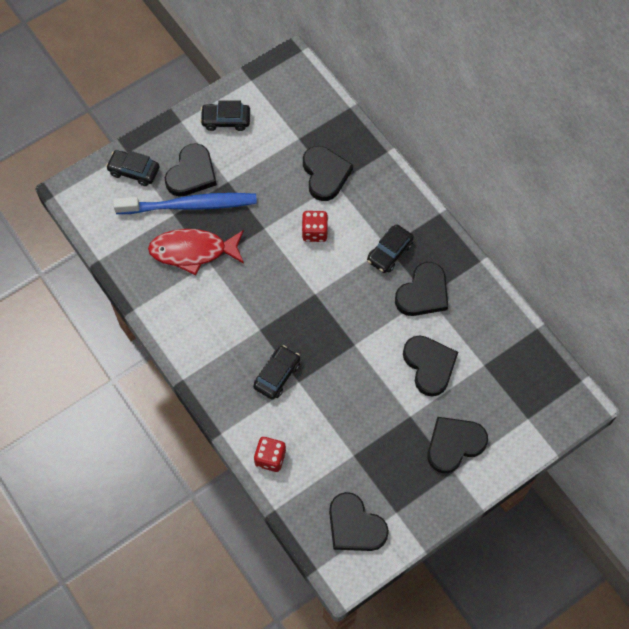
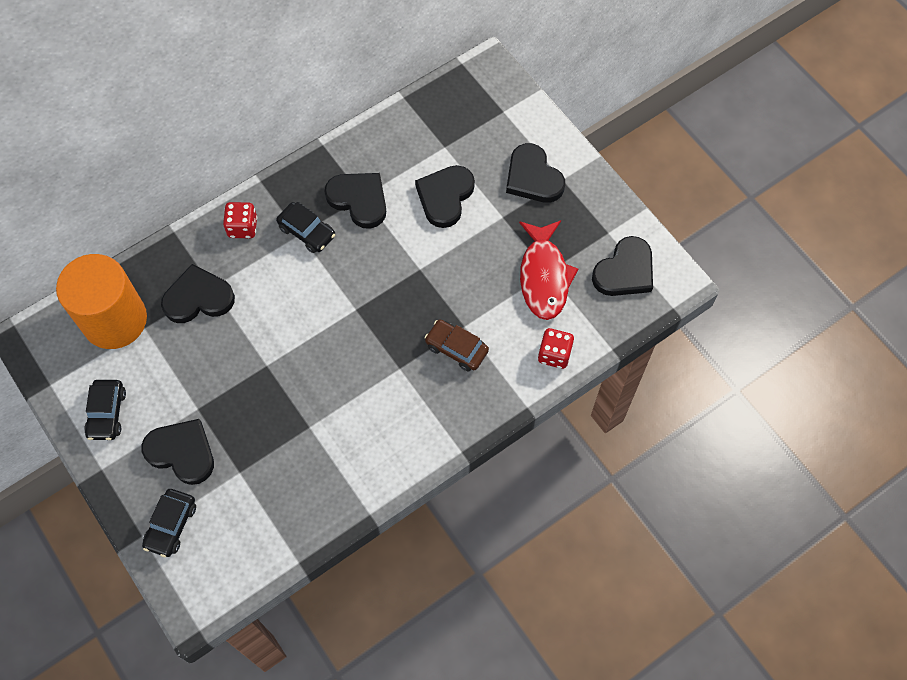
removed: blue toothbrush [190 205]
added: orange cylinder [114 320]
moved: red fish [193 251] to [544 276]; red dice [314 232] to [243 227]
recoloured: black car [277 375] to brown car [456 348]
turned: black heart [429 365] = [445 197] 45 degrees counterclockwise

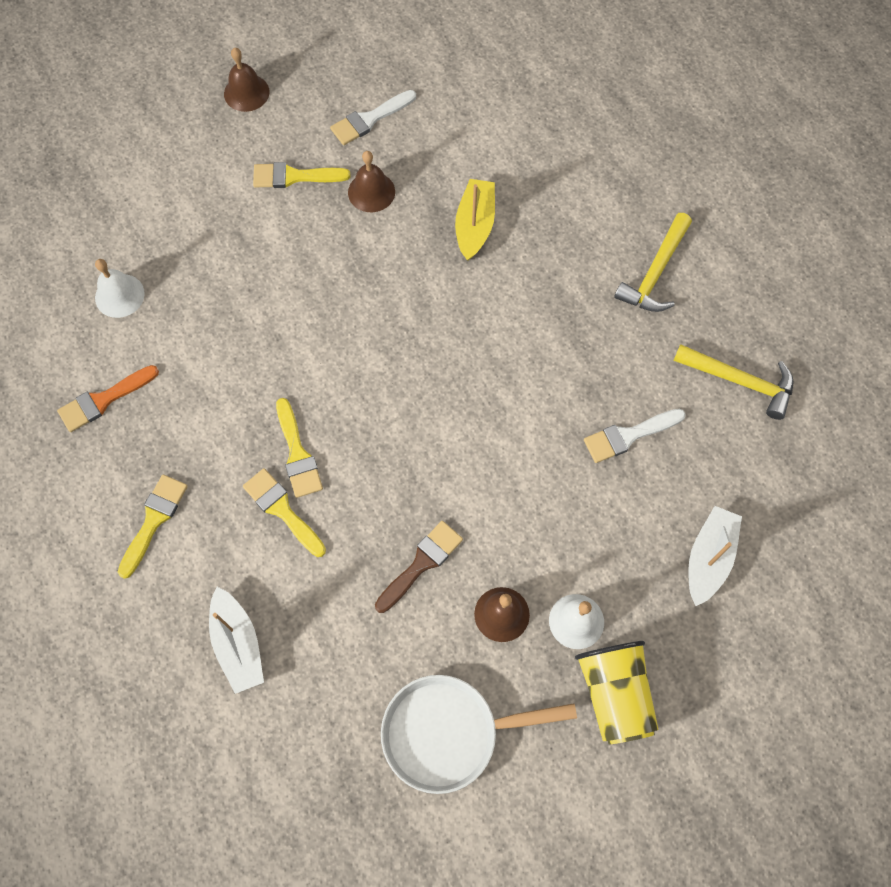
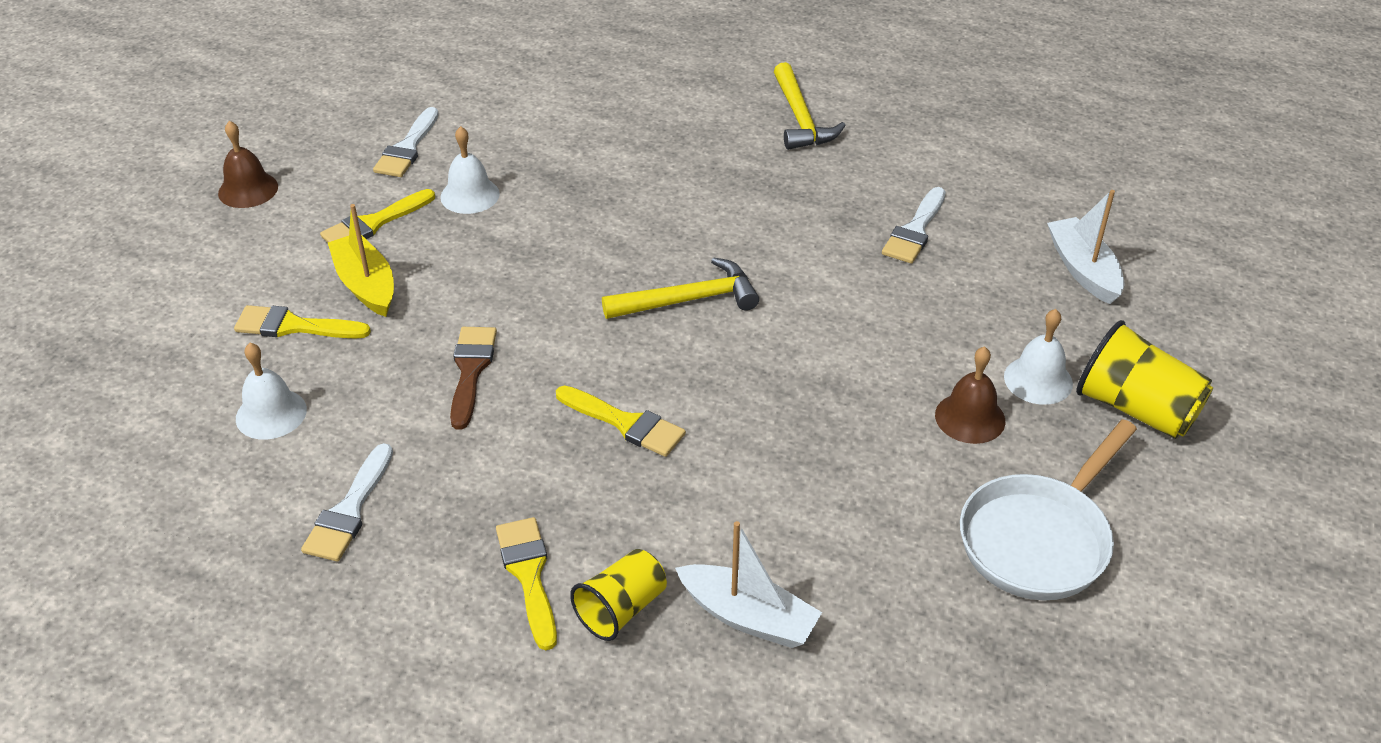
added: yellow cup [621 609]
moved: yellow brush [282 509] to [294 326]; brown brush [421 563] to [471 370]; yellow boat [474 225] to [366 285]; yellow hammer [739 381] to [688 300]
recoloured: orange brush [103 400] to white brush [349 510]; brown bell [371 192] to white bell [470 195]

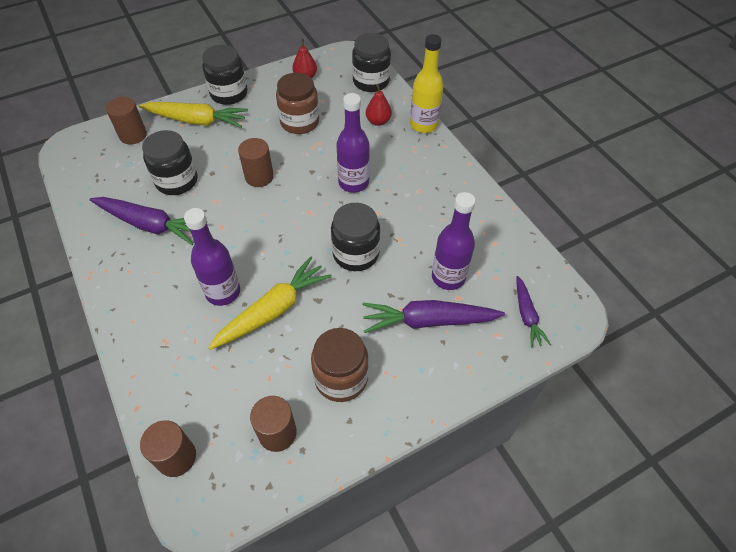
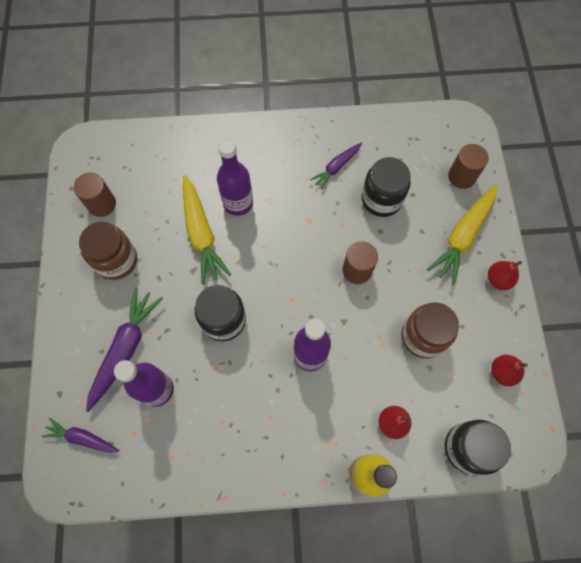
removed: brown cylinder [176 457]
replaced: black jar [229 93] to red pear [498 279]
resized: purple carrot [150 225] = [336 167] x0.58

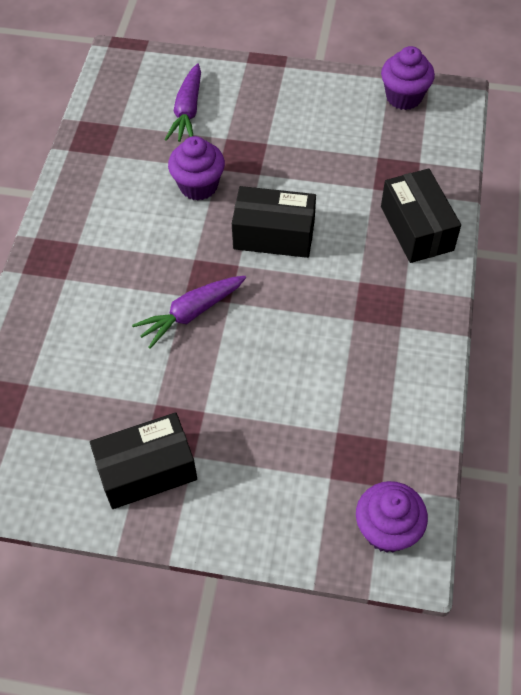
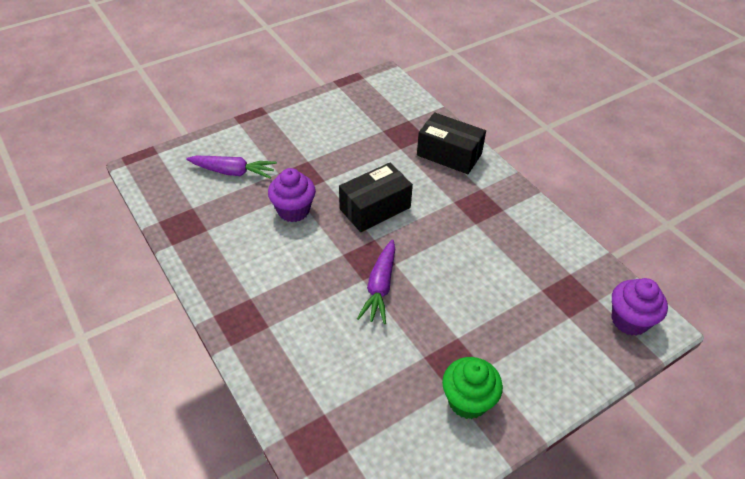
removed: purple cupcake [404 97]
replaced: black box [147 470] to green cupcake [468 401]
turned: purple carrot [187 111] = [233 172] 45 degrees counterclockwise

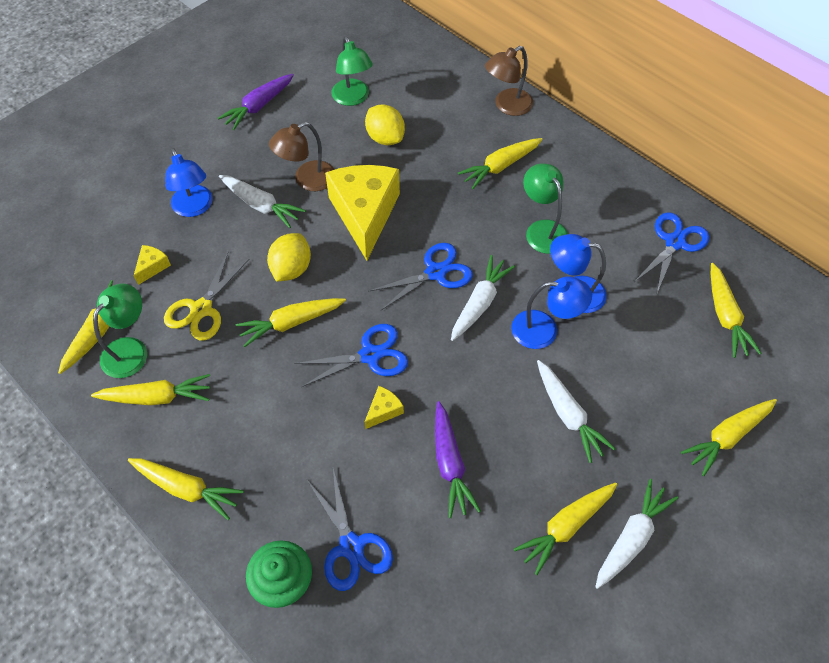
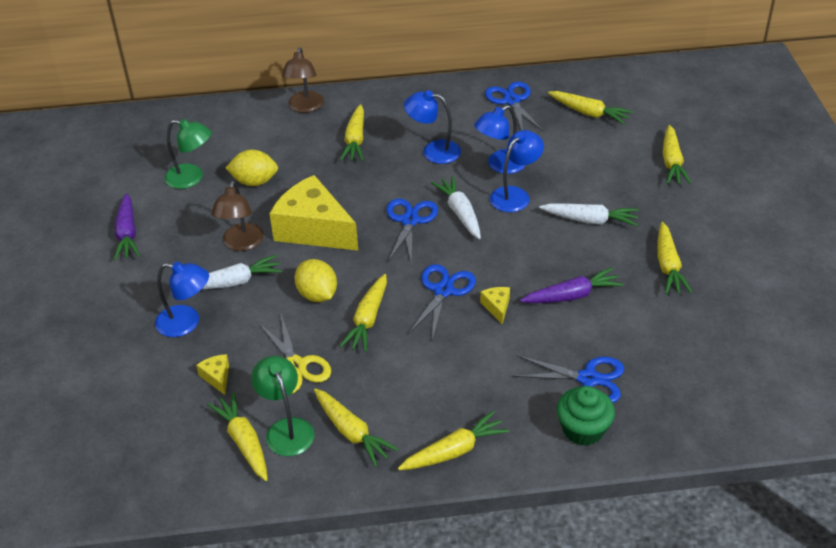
removed: white carrot [631 538]
recoloured: green lamp [542 229] to blue lamp [433 151]
turned: yellow carrot [157 397] = [351 432] 105 degrees clockwise; purple carrot [450 464] = [572 295] 45 degrees counterclockwise

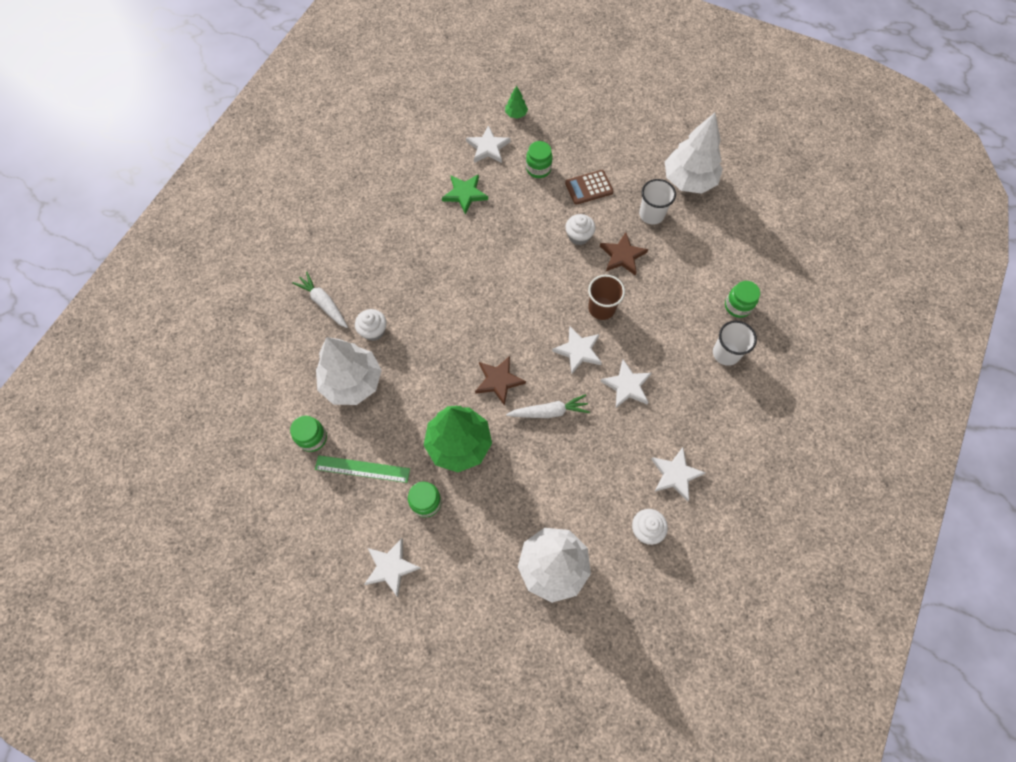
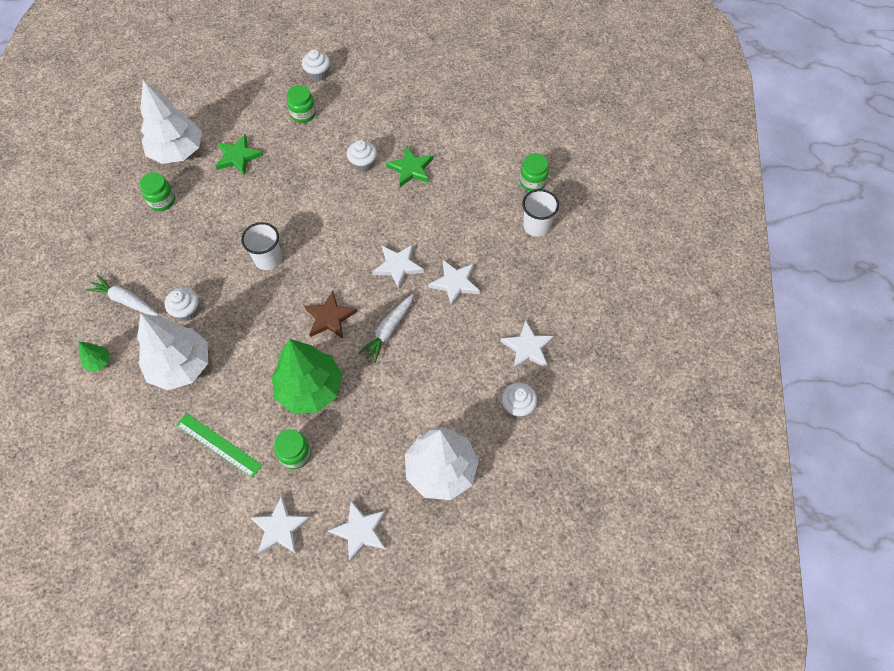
removed: brown calculator [589 187]; brown cup [601 308]
added: white cupcake [318 74]
moved: green jar [312 438] to [162 201]; white star [488 147] to [360 531]; green tree [516 114] to [98 362]; white cup [651 214] to [268 259]; white tree [689 180] to [177 152]
recoloured: brown star [622 256] to green star [411 169]
turned: green ruler [362 469] = [219 445] 45 degrees clockwise; white carrot [549 412] = [388 330] 150 degrees clockwise

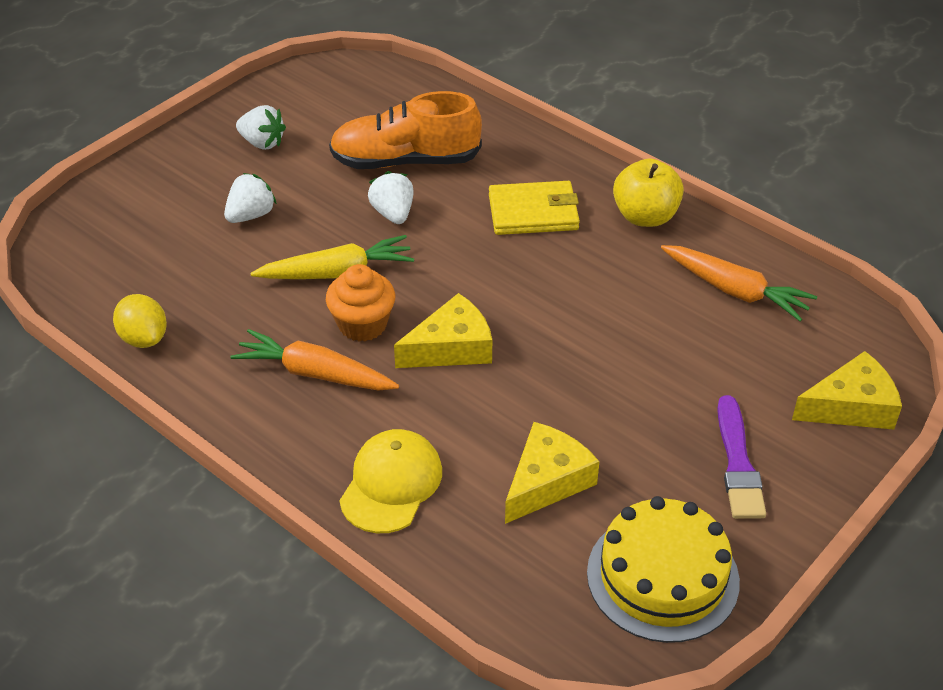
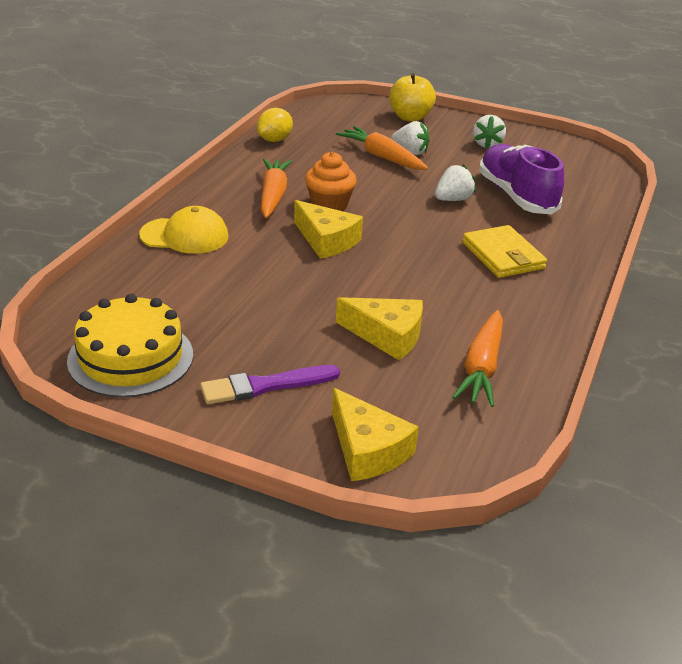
removed: yellow carrot [337 272]
added: orange carrot [382 157]
moved: yellow cheese [547 481] to [387 336]; yellow apple [645 216] to [410 117]
recoloured: orange shoe [405 161] to purple shoe [516 196]

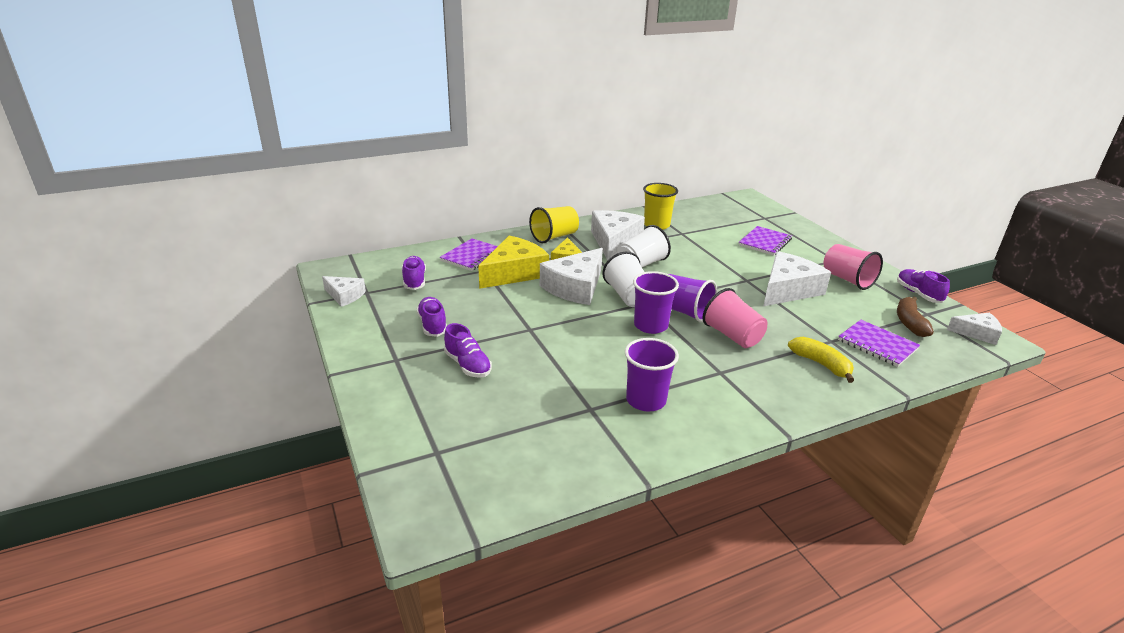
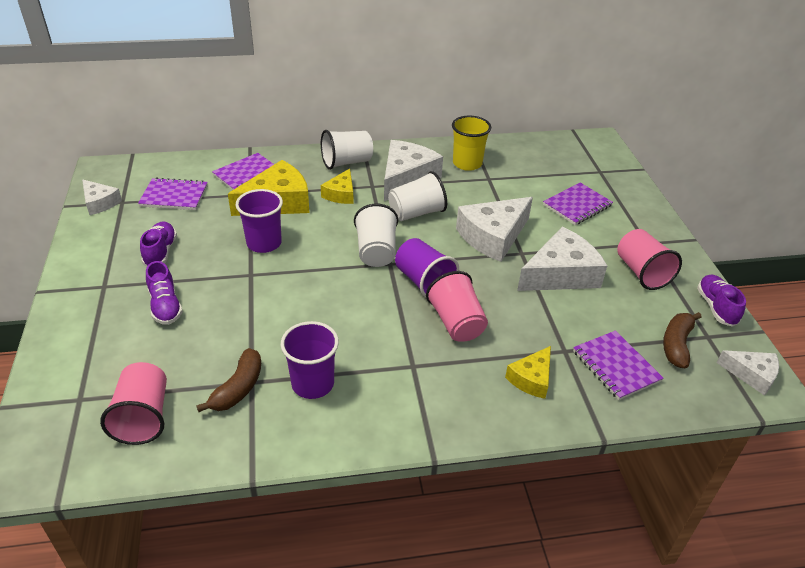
added: pink cup [143 417]; brown banana [238 388]
moved: white cheese [575 287] to [493 236]; purple cup [650 325] to [264 243]
replaced: purple shoe [414 281] to purple notebook [174 196]; yellow banana [821 364] to yellow cheese [531 378]
recoloured: yellow cup [554 237] to white cup [346 162]

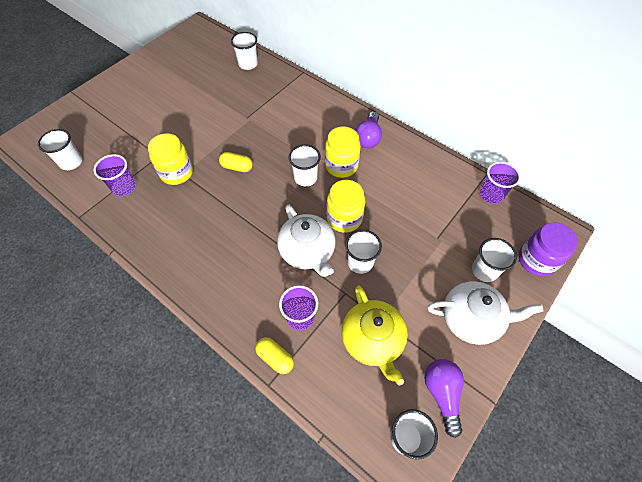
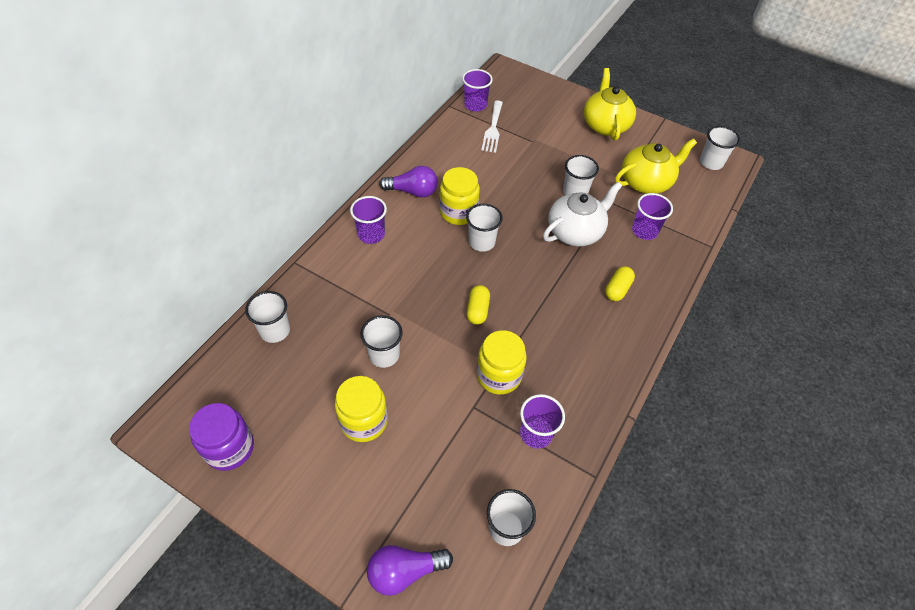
added: purple cup [371 234]; white fork [493 129]
moved: yellow capsule [275 358] to [617 289]; yellow jar [344 218] to [364 421]; purple light bulb [442 394] to [405 571]; white cup [484 270] to [384 355]; purple jar [536 260] to [229 448]
recoloured: white teapot [471 319] to yellow teapot [605 125]

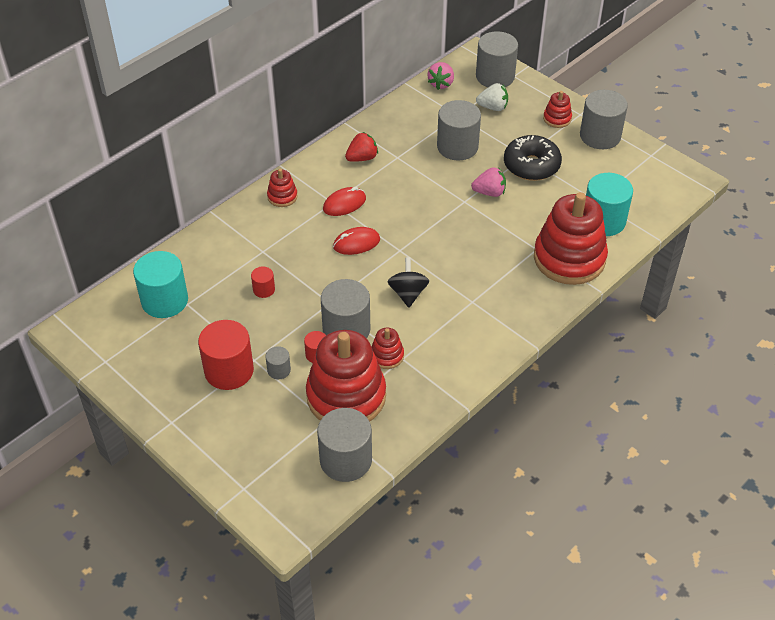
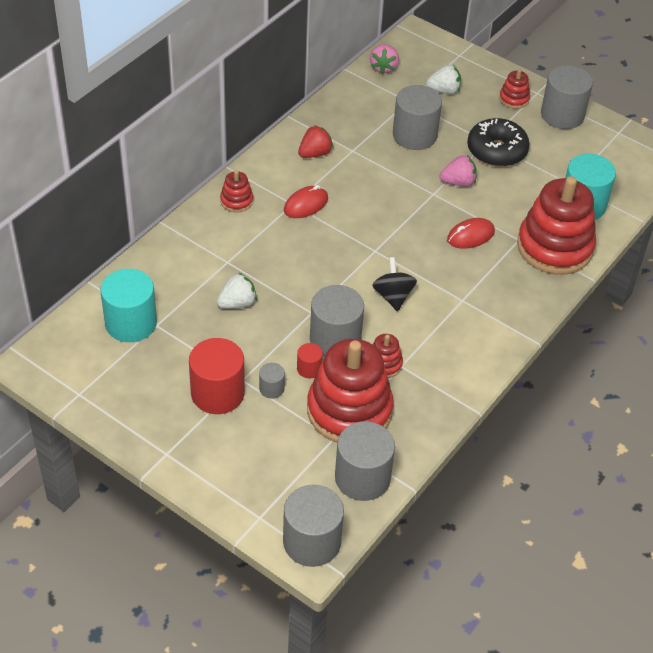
moved: red mouse [356 243] to [470 236]; grey cylinder [495 76] to [312 542]
replaced: red cylinder [264 289] to white strawberry [237 303]

